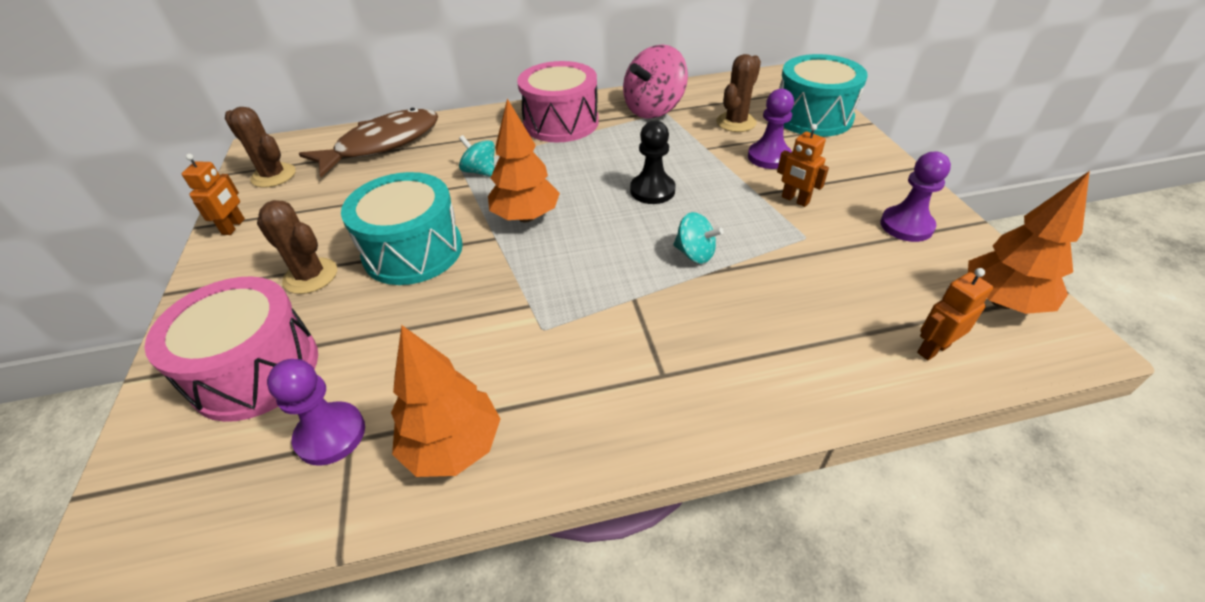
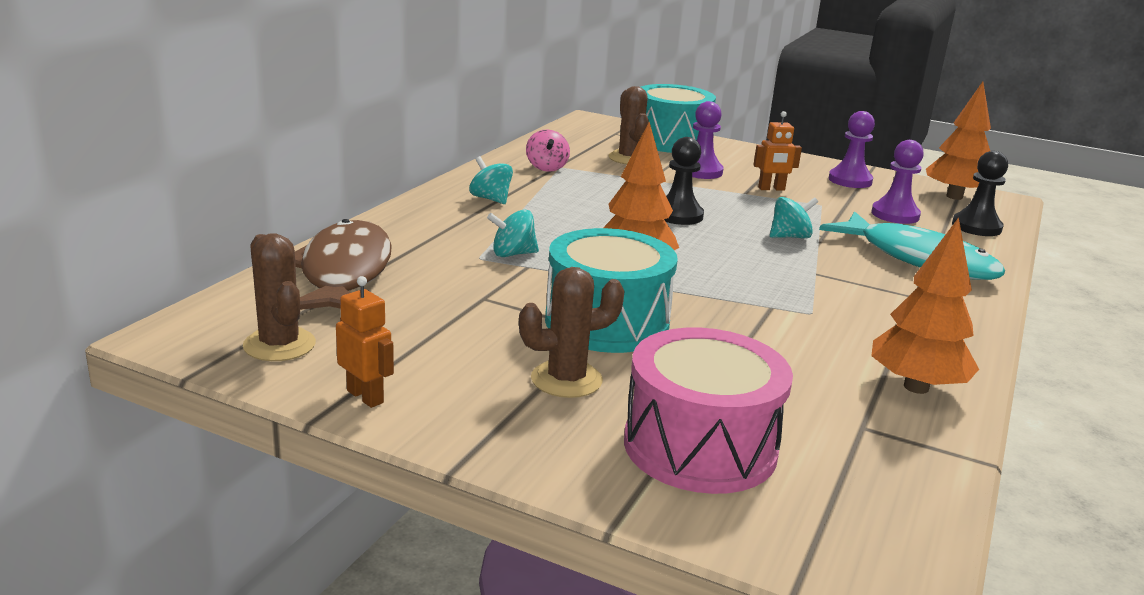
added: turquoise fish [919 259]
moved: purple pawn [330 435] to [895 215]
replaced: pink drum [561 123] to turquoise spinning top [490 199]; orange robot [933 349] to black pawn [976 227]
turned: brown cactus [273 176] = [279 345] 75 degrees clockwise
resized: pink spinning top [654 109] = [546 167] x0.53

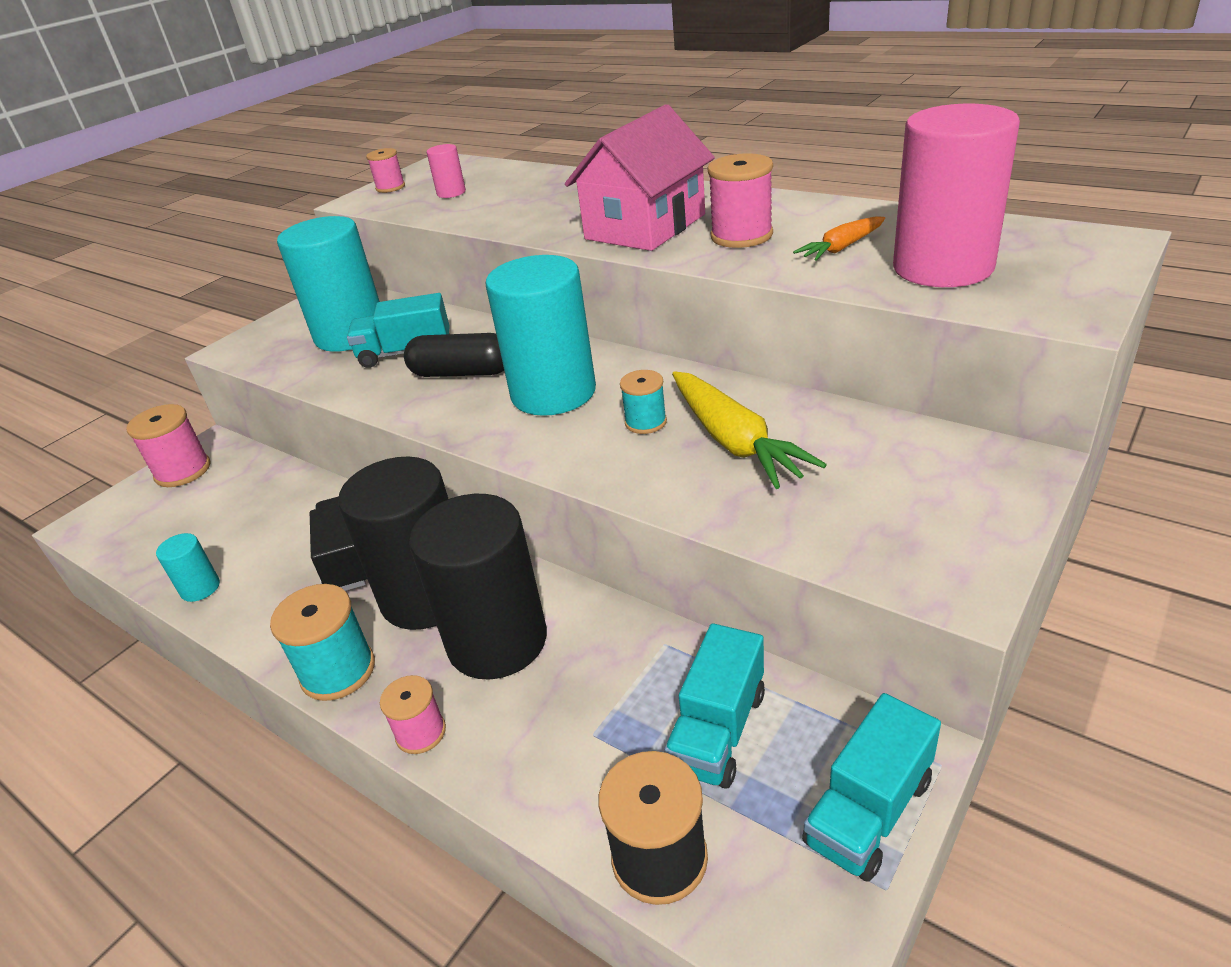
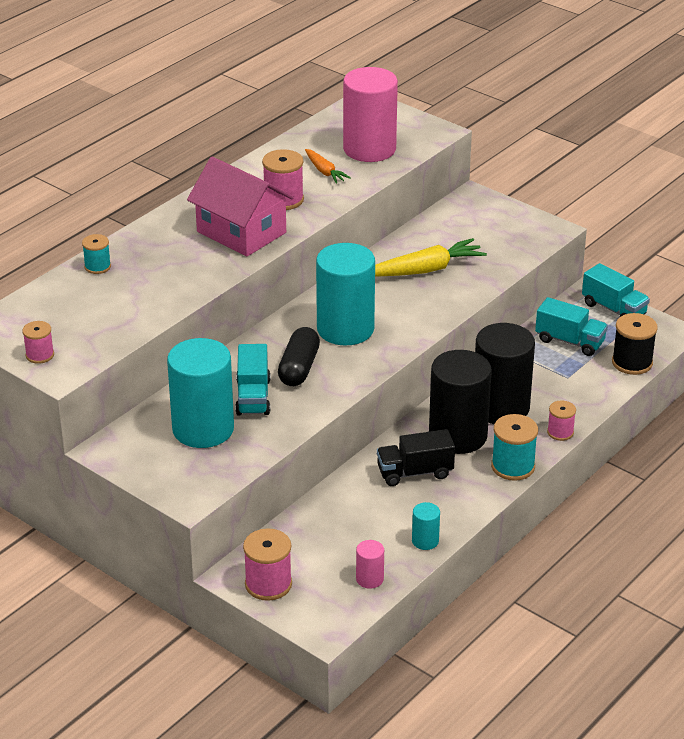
moved: pink cylinder [451 193] to [369 579]; turquoise spool [645 422] to [97 266]

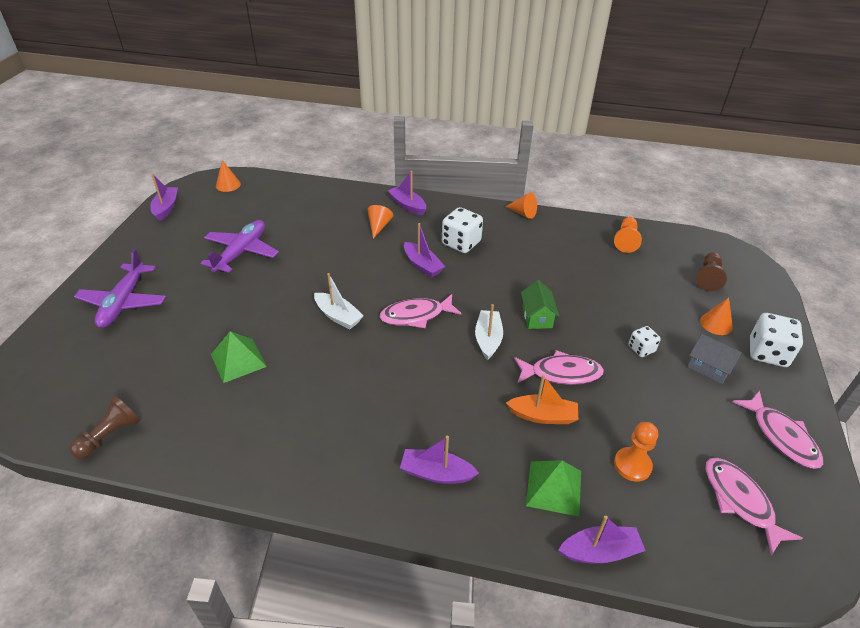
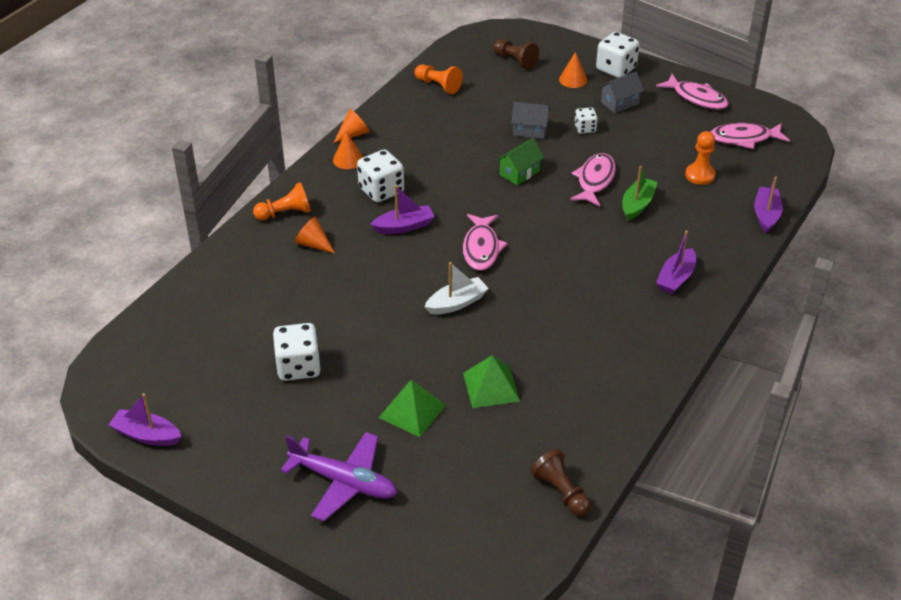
removed: white boat [488 339]
added: grey house [530 130]
moved: orange cone [228 185] to [348 159]; green pyramid [554 488] to [412 411]
replaced: purple plane [241 252] to white dice [298 367]; purple boat [407 205] to orange pawn [285 213]
recoloured: orange boat [543 416] to green boat [637 204]
turned: green house [537 317] = [519 173] 60 degrees counterclockwise; pink fish [781 436] = [696 98] 45 degrees clockwise

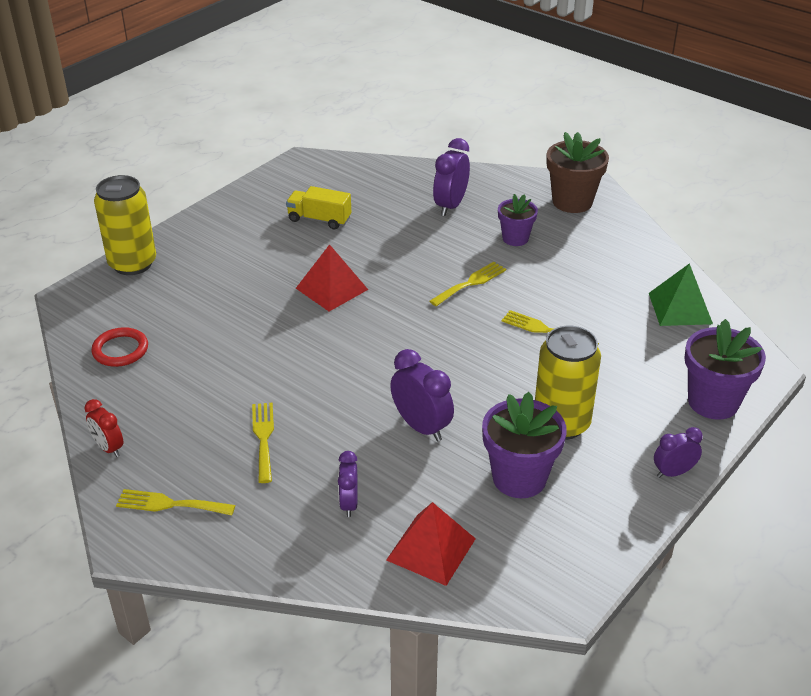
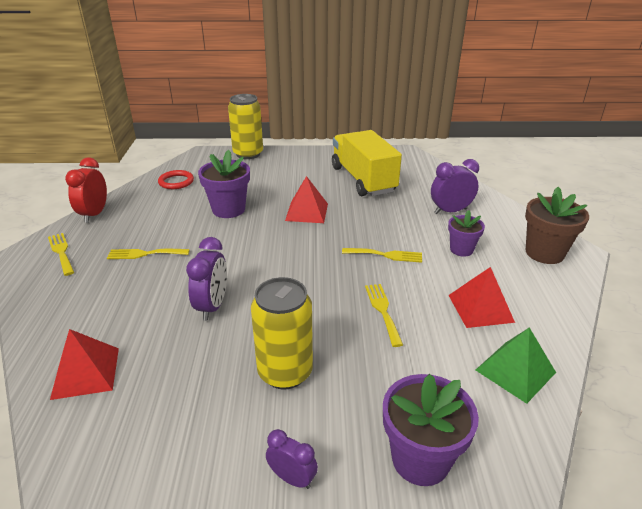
removed: purple clock [349 503]
added: red pyramid [480 308]
moved: purple flower pot [519 478] to [228 209]
turned: yellow fork [263 438] = [144 254] 135 degrees counterclockwise
resized: red clock [108 448] = [94 214] x1.59; yellow truck [319 219] = [363 179] x1.98

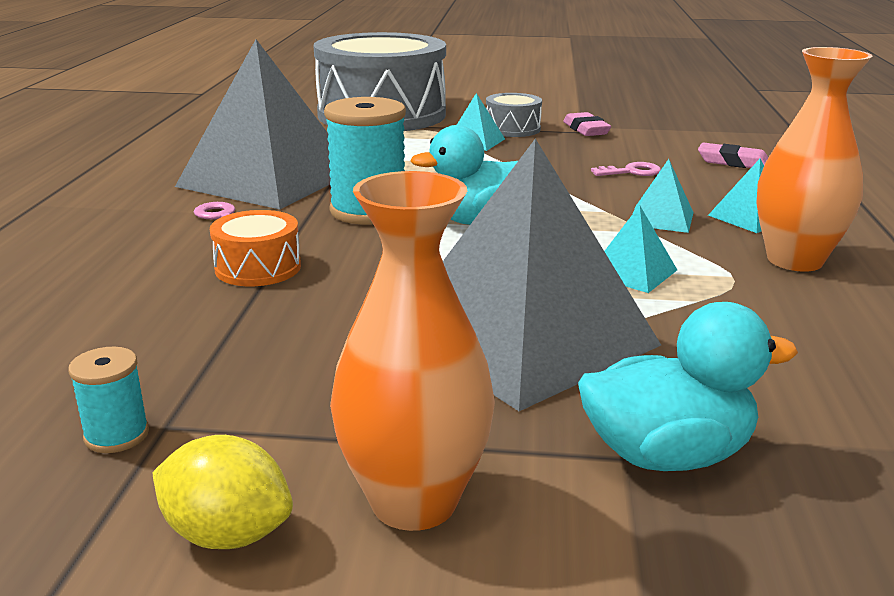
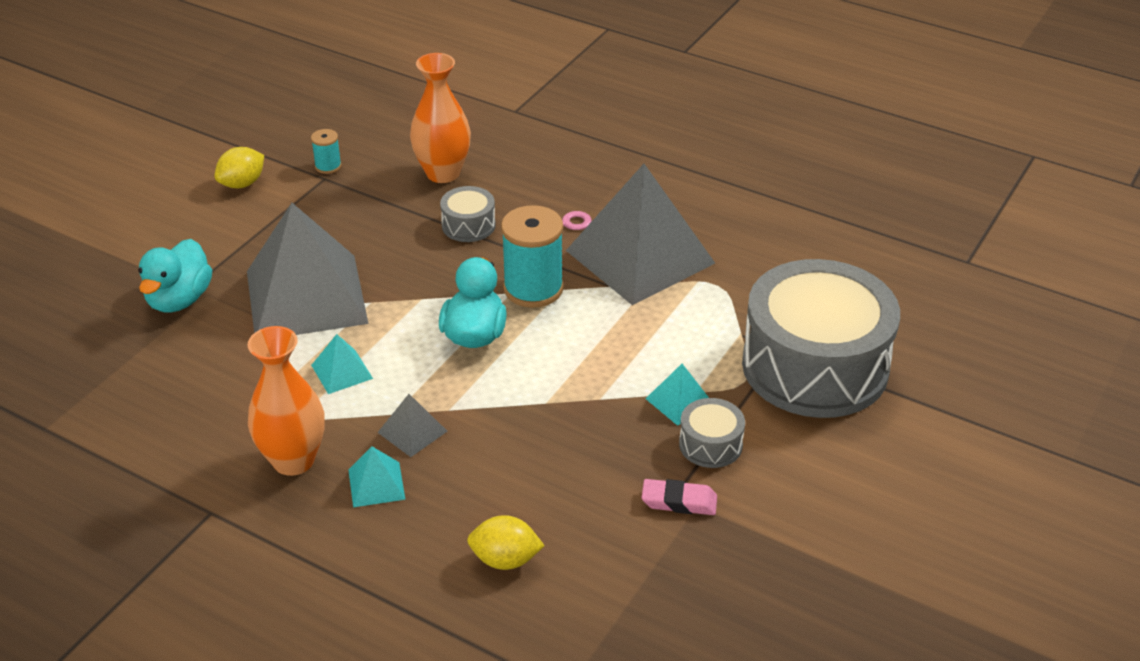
removed: pink key [631 172]
moved: orange vase [414 501] to [443 173]
replaced: pink eraser [733 162] to yellow lemon [505 560]
recoloured: orange drum [258 268] to grey drum [468 225]; turquoise pyramid [661 218] to grey pyramid [412 431]

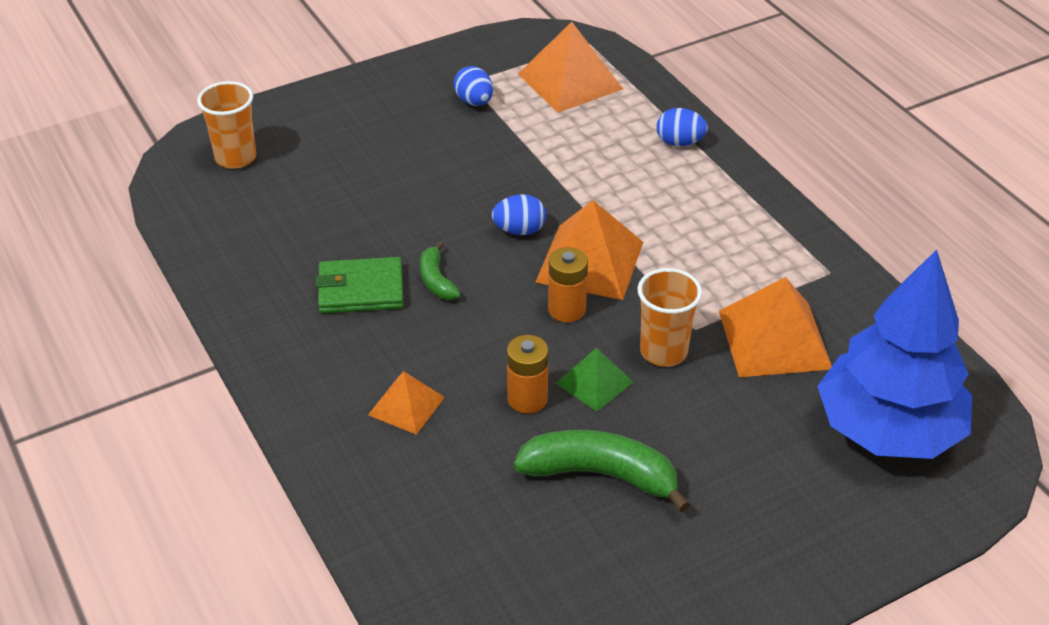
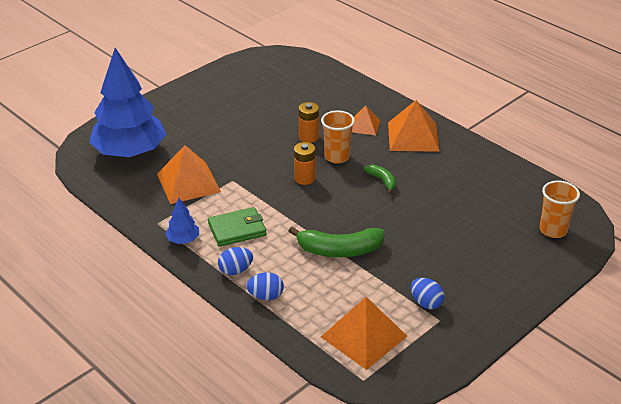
removed: green pyramid [594 382]
added: blue tree [183 240]
moved: green wallet [361 290] to [237 229]; blue egg [519 230] to [235 270]; green banana [600 475] to [339 250]; orange pyramid [590 261] to [413 136]; orange cup [663 351] to [337 157]

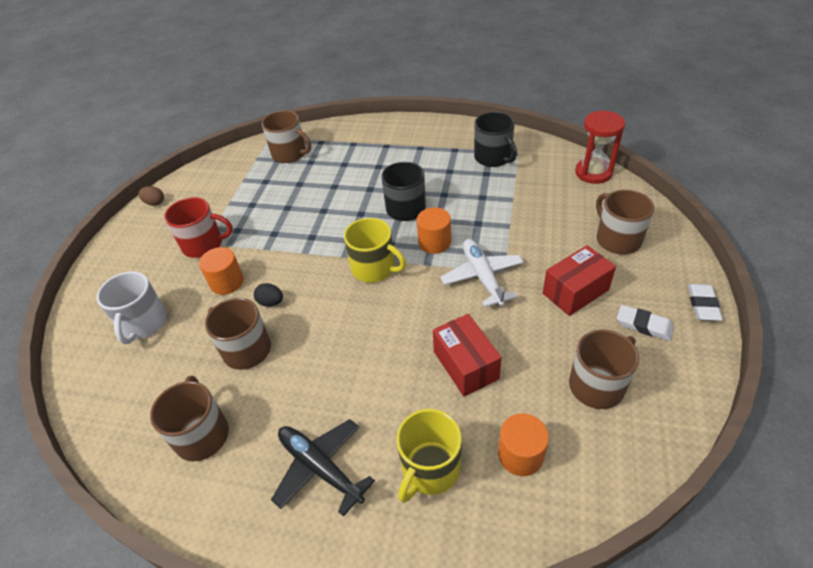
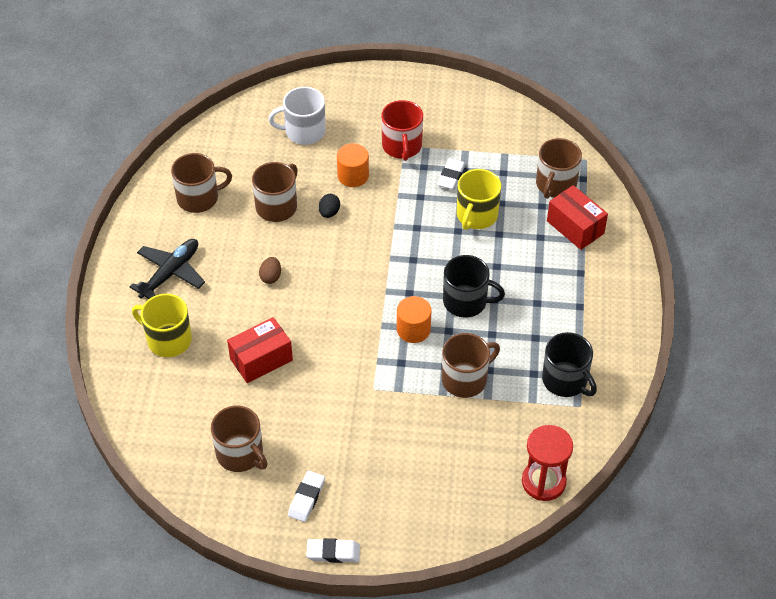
removed: white plane [482 277]; orange cylinder [520 455]
added: white eraser [451 176]
moved: brown egg [155 203] to [271 277]; yellow mug [374 268] to [476 215]; red box [575 291] to [575 227]; brown mug [617 239] to [465 379]
turned: black mug [493 157] = [565 380] 90 degrees counterclockwise

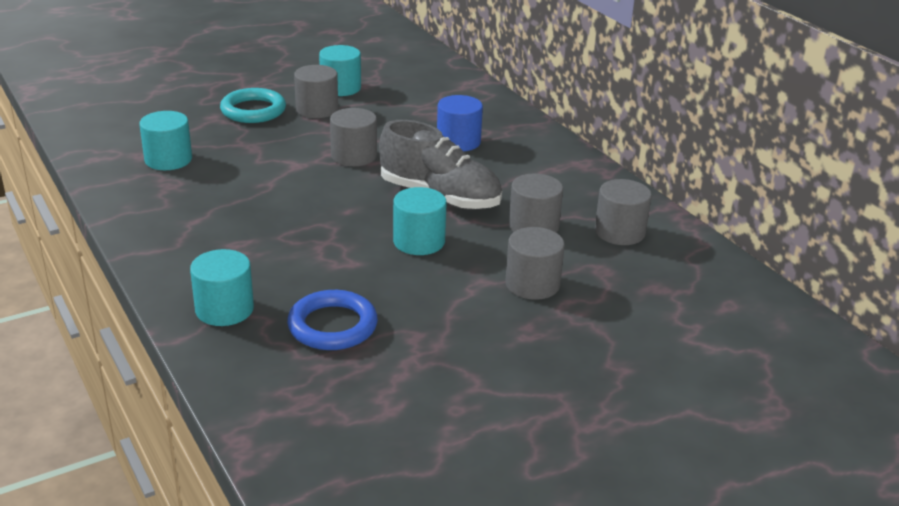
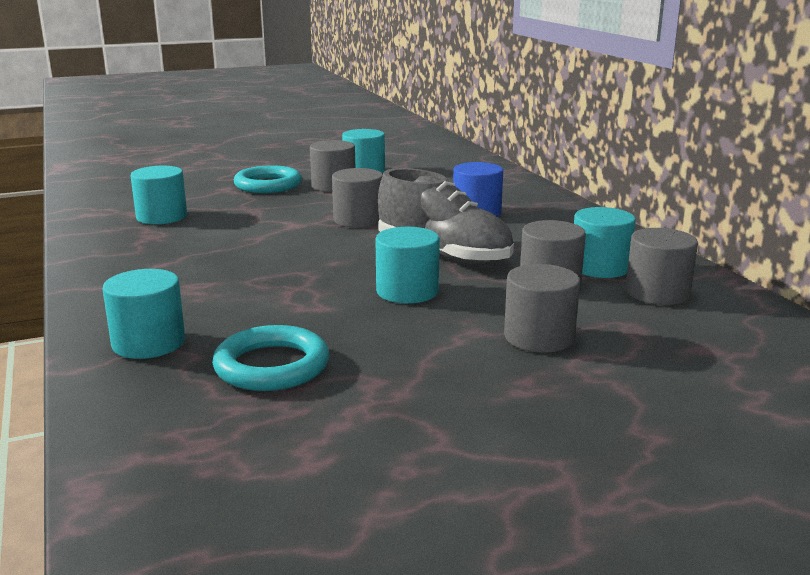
added: turquoise cylinder [599 267]
recoloured: blue ring [332 326] to turquoise ring [272 366]

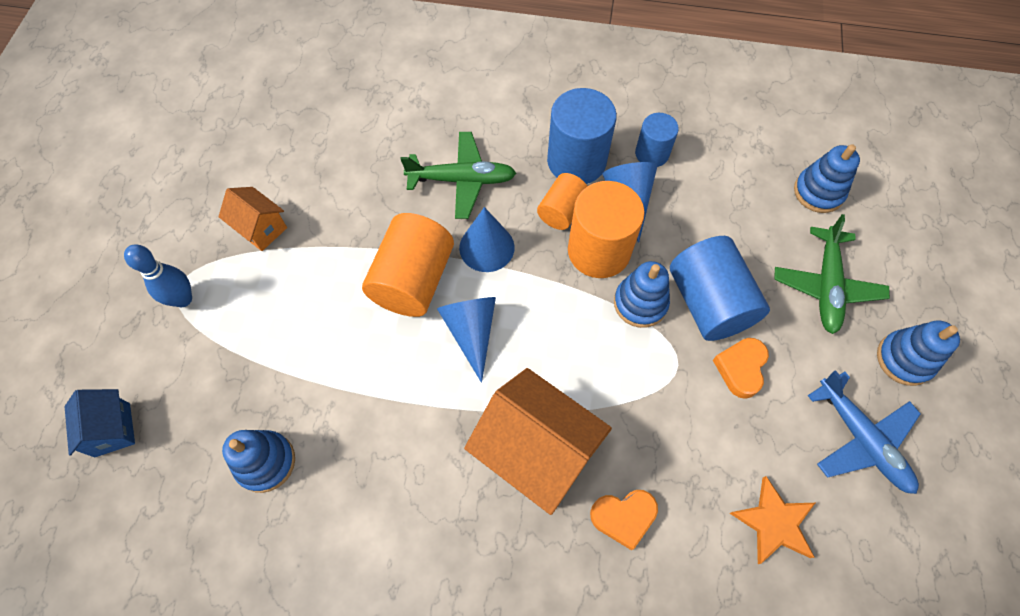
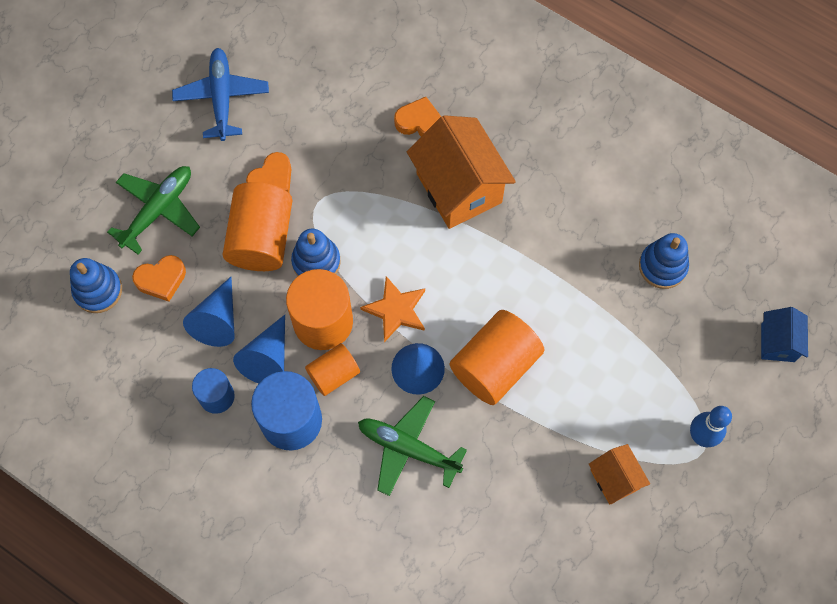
removed: blue stacking toy [904 359]
added: orange heart [161 279]
moved: blue cone [471 332] to [217 320]; orange star [774 522] to [396 310]
recoloured: blue cylinder [709 302] to orange cylinder [261 238]

